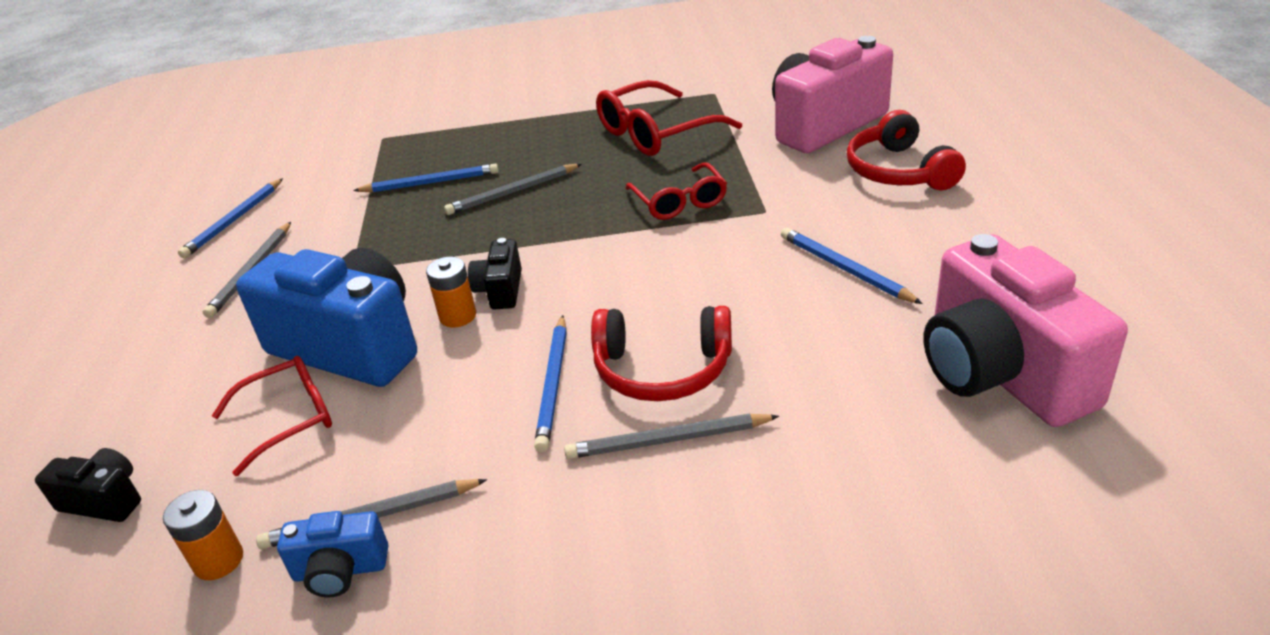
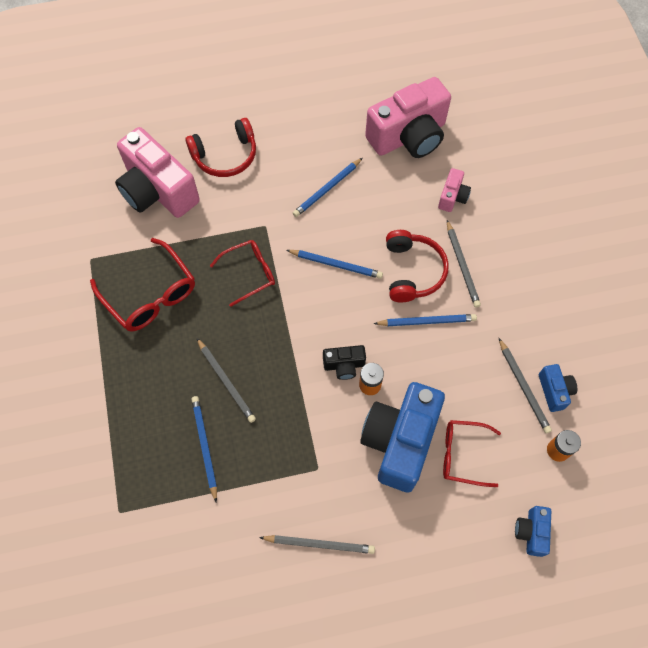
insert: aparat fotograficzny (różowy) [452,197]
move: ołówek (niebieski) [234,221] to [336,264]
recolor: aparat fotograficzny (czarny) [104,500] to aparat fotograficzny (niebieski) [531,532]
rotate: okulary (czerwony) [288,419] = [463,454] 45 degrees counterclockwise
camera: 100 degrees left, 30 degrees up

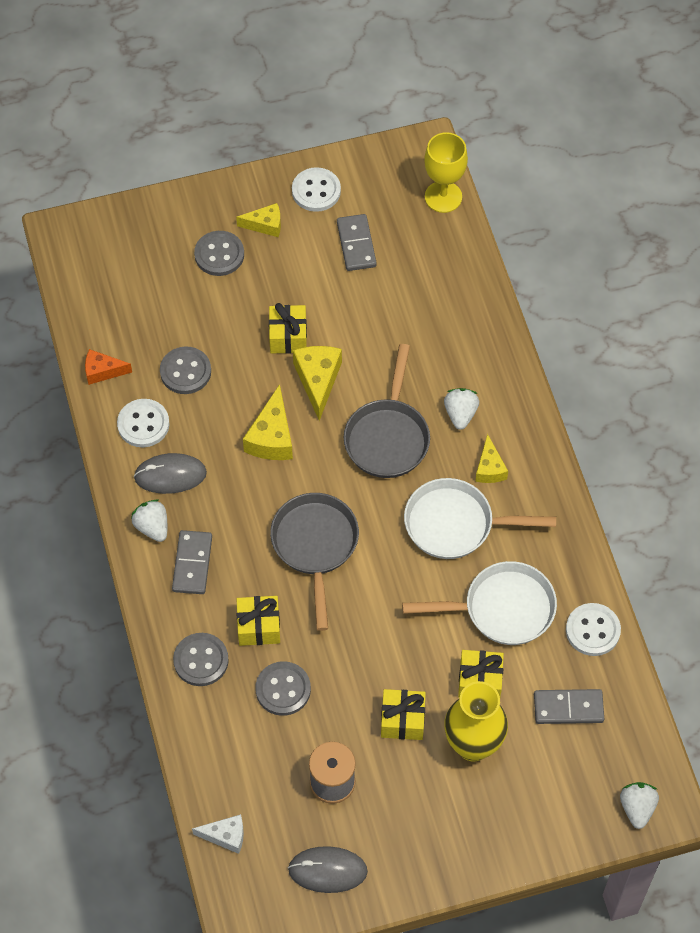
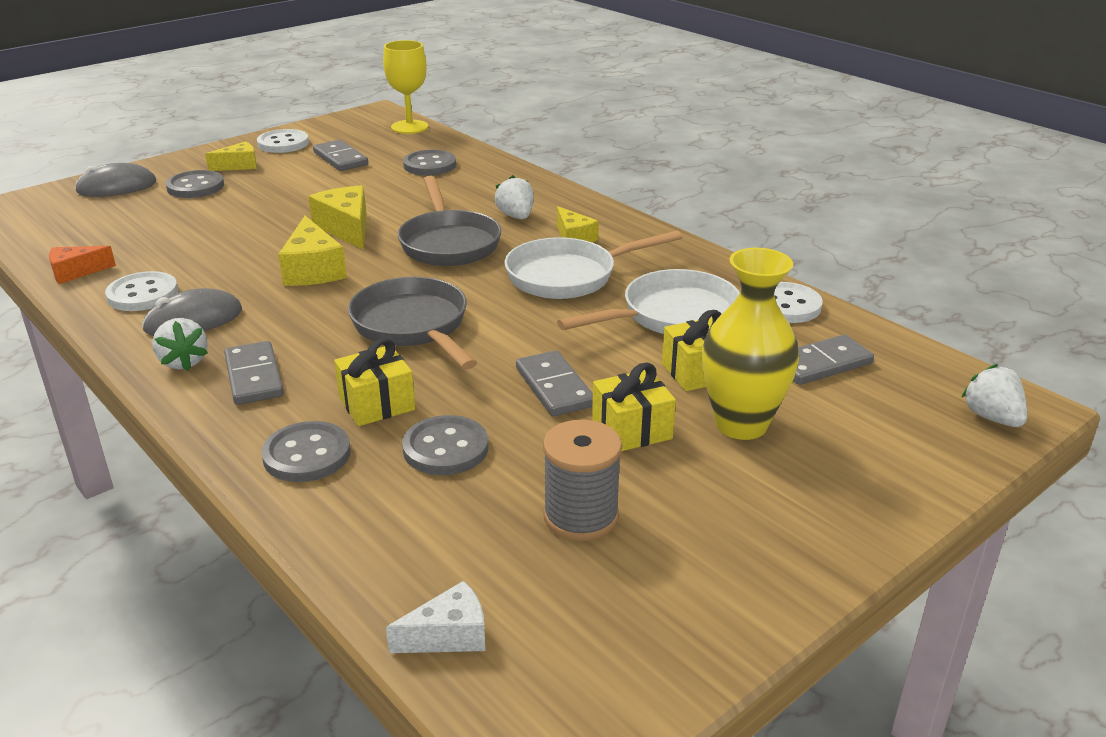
delete: prezent (żółty) [288,337]
insert: kostka domina (szary) [555,387]
move: guzik (szary) [185,371] to [429,165]; myszka (szary) [327,870] to [117,187]
rotate: truskawka (biały) [152,527] = [183,362] 150 degrees counterclockwise
camera: 25 degrees left, 30 degrees down

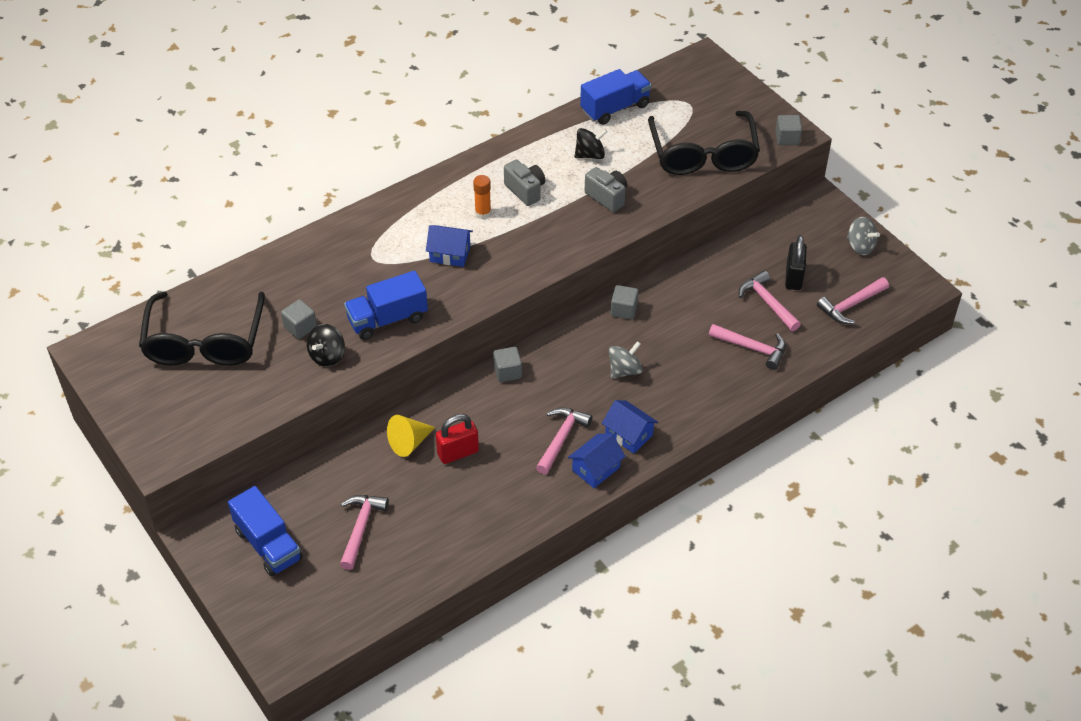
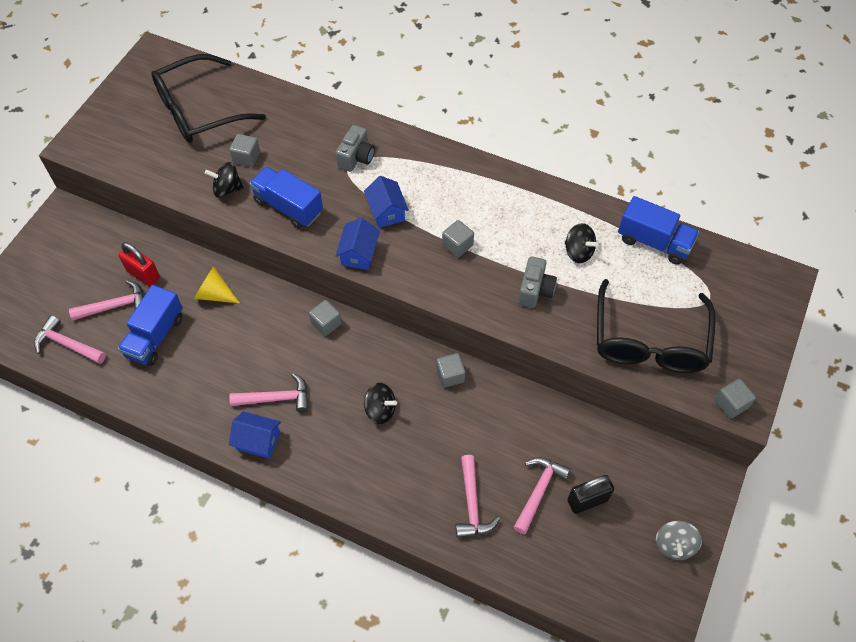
delete: klej w sztyfcie (pomarańczowy) [483,213]
insert: sześcian (szary) [457,245]
move: ciężarówka (niebieski) [268,544] to [155,336]; kłódka (czerwony) [458,453] to [143,275]; aparat fotograficzny (szary) [525,190] to [356,158]; domek (niebieski) [629,435] to [359,253]; młotek (różowy) [850,305] to [67,344]
recolor: bączek (szary) [624,370] to bączek (czarny) [380,410]
rotate: okulary (czarny) [703,154] = [649,341] 45 degrees counterclockwise
camera: 60 degrees right, 10 degrees up

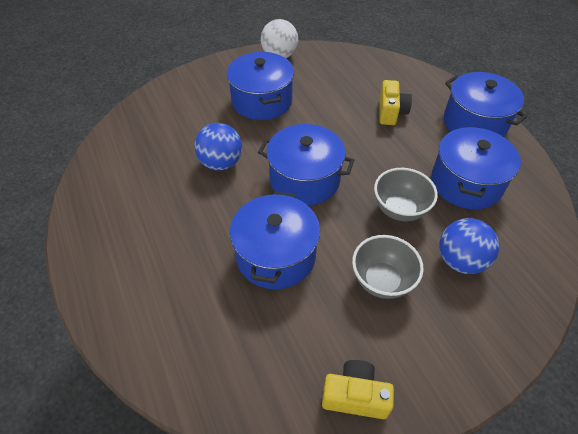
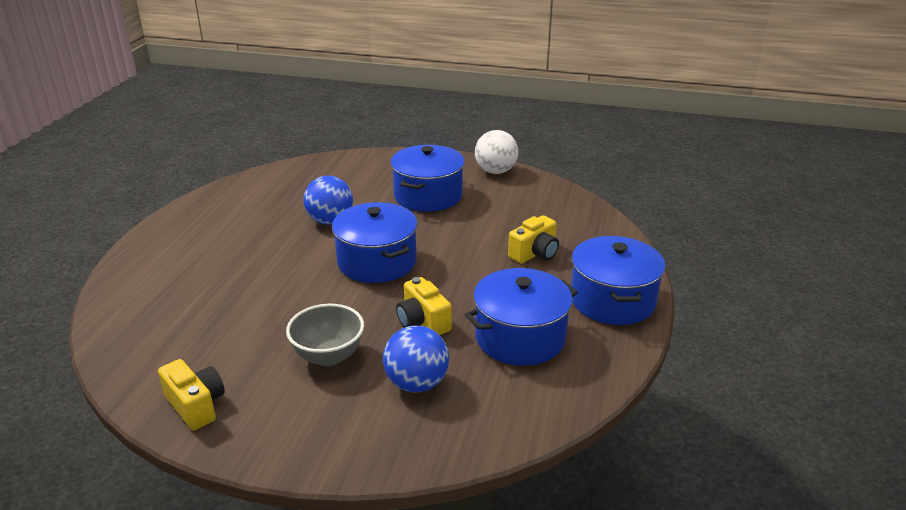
delete: garnek (niebieski) [276,255]
replace: miska (szary) [399,209] to aparat fotograficzny (żółty) [423,322]
camera: 40 degrees right, 20 degrees down

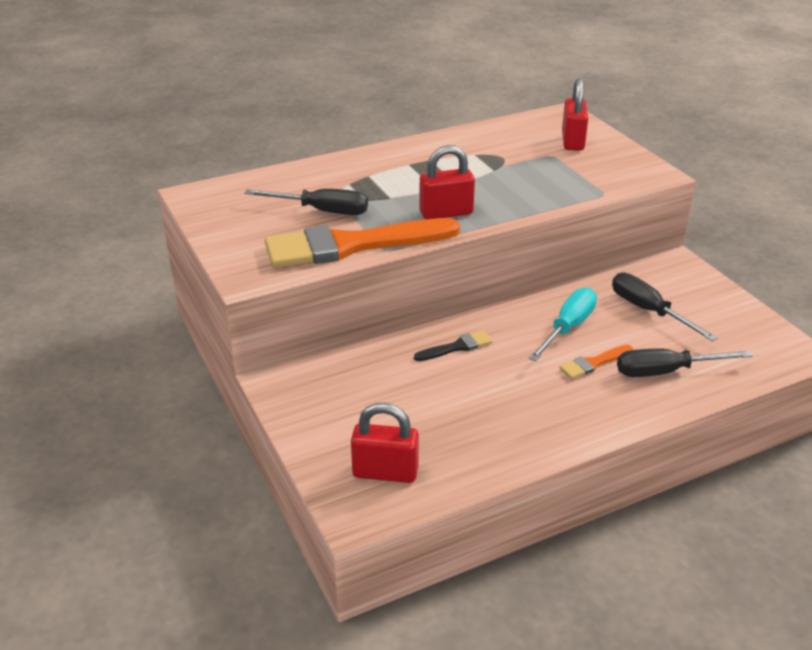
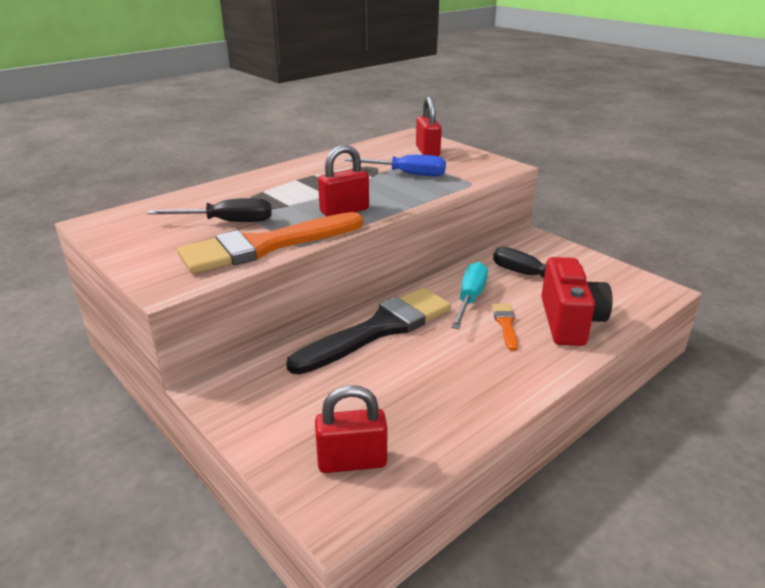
insert: śrubokręt (niebieski) [407,174]
replace: śrubokręt (czarny) [666,372] to aparat fotograficzny (czerwony) [569,321]
rotate: pędzel (pomarańczowy) [593,363] = [505,324] 135 degrees clockwise
resize: pędzel (czarny) [457,347] = [379,329] x2.38
camera: 15 degrees left, 5 degrees down

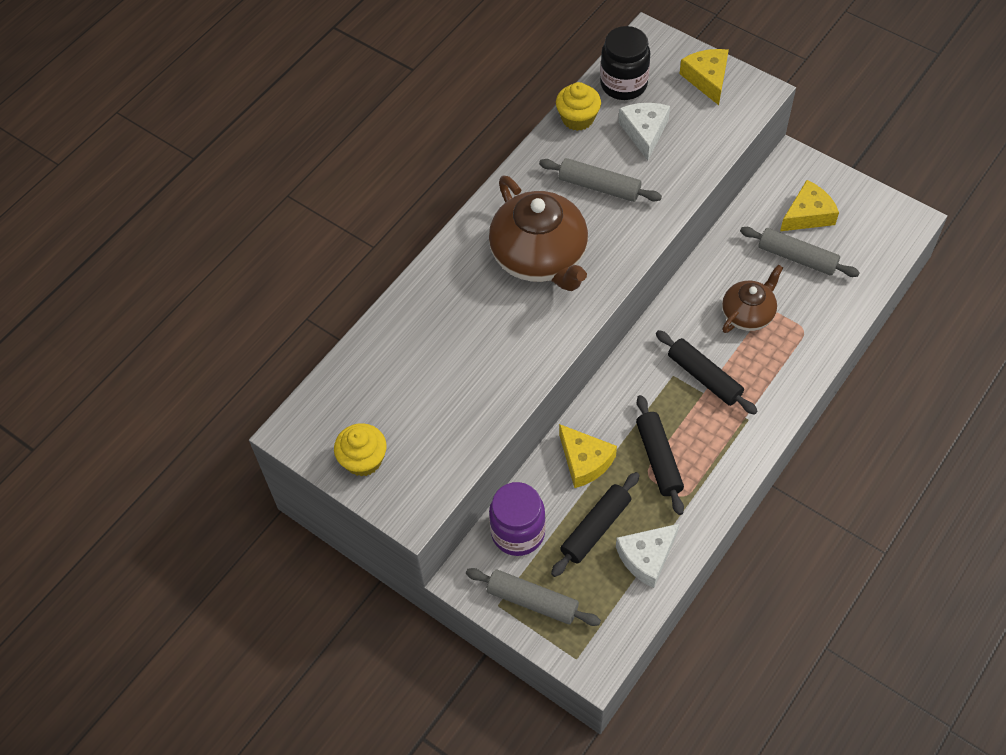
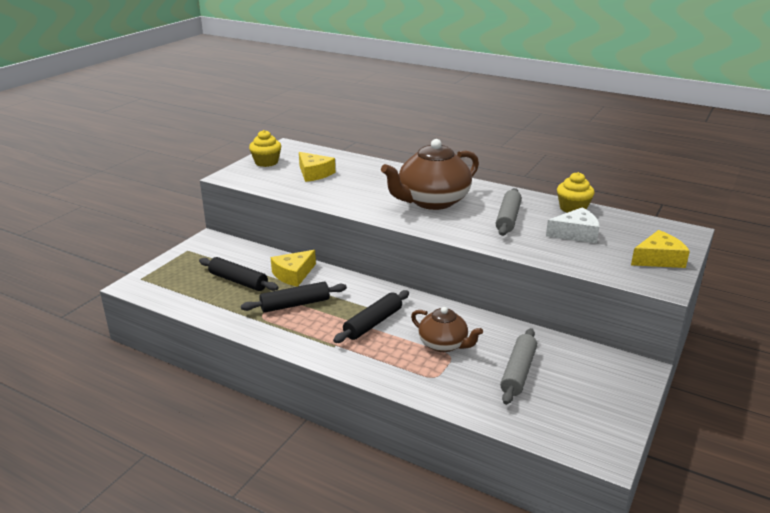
delete: wałek do ciasta (szary) [532,601]; słoik (fioletowy) [518,532]; słoik (czarny) [623,84]; ser (biały) [646,557]
move: ser (żółty) [808,215] to [314,173]
camera: 80 degrees right, 30 degrees down

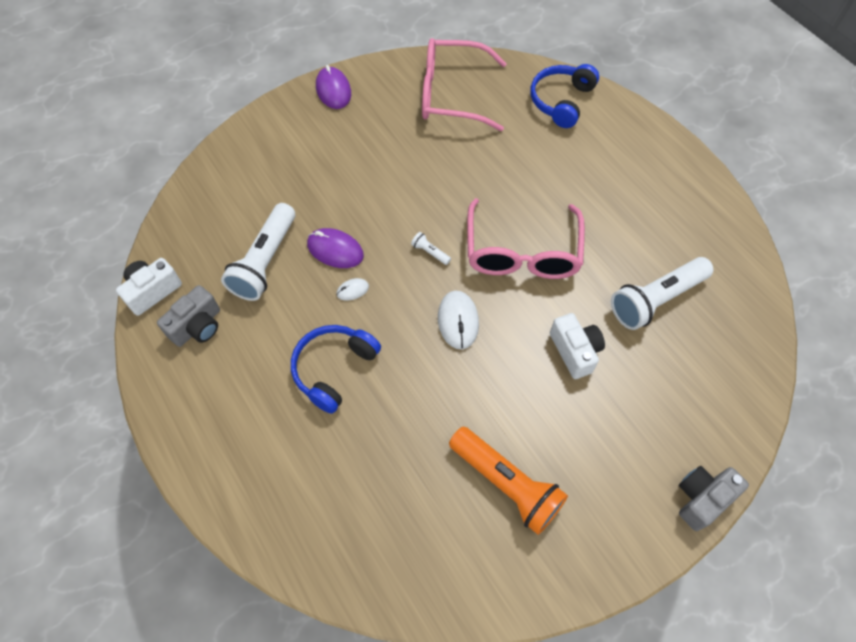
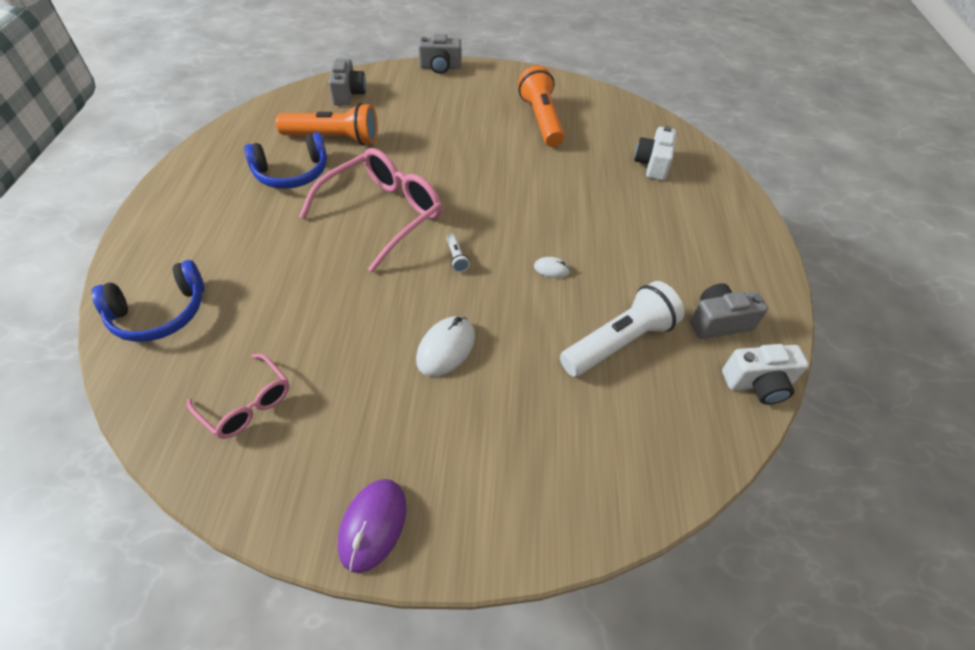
delete: myszka (fioletowy) [335,250]
insert: aparat fotograficzny (szary) [348,94]
move: słuchawki (niebieski) [334,369] to [292,173]; myszka (biały) [458,321] to [446,348]; aparat fotograficzny (biały) [575,351] to [652,164]
recolor: latarka (biały) [656,299] to latarka (pomarańczowy) [334,138]
resize: okulary (różowy) [451,94] = [247,404] x0.55
camera: 145 degrees left, 10 degrees down

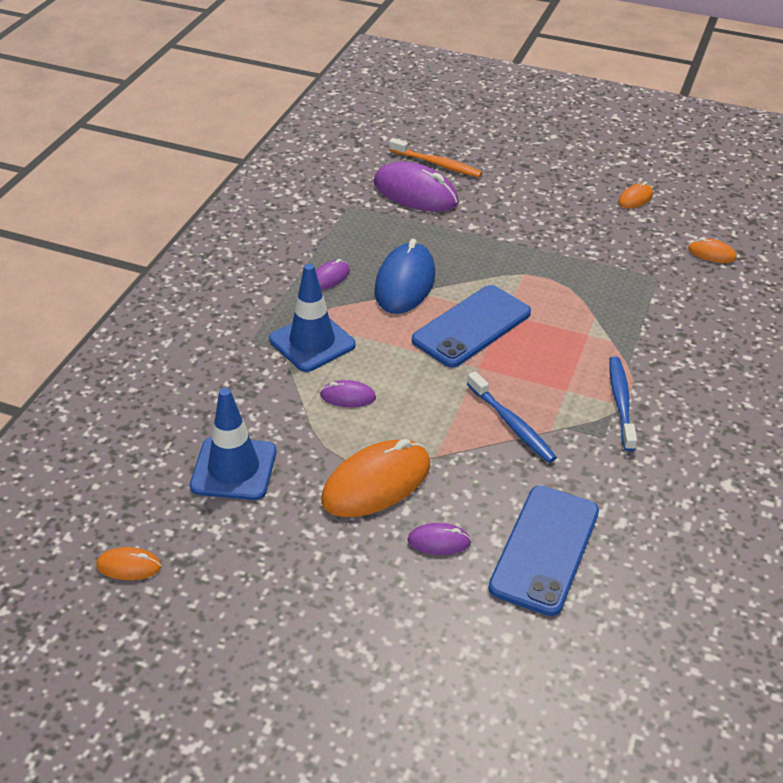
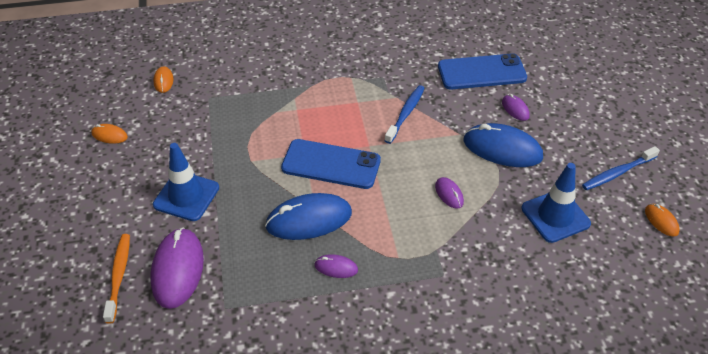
move: pachołek (niebieski) [312,342] to [186,196]; szczoteczka do zębów (niebieski) [621,402] to [617,173]
recolor: myszka (pomarańczowy) [376,483] to myszka (niebieski) [502,149]
camera: 120 degrees left, 5 degrees up

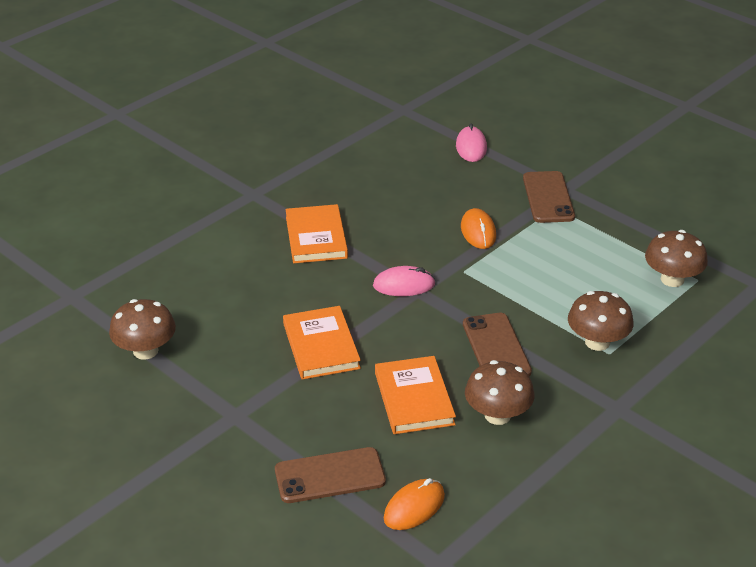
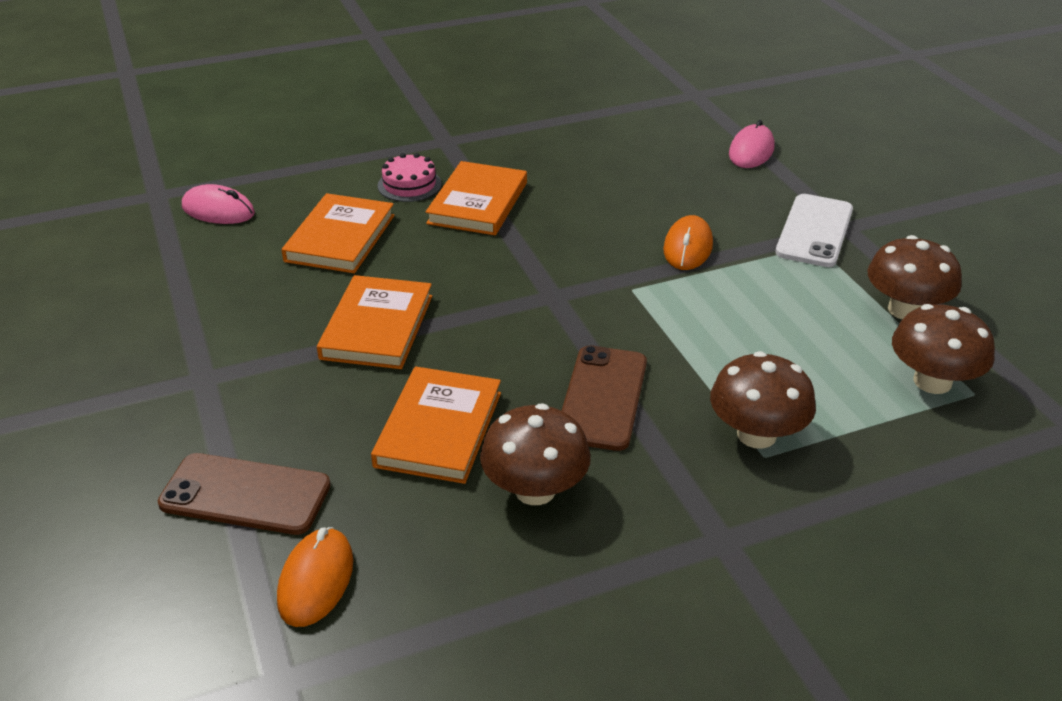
insert: książka (pomarańczowy) [340,238]; tort (różowy) [409,185]
move: grzyb (brązowy) [145,351] to [905,310]; myszka (różowy) [404,285] to [218,210]
recolor: telefon (brązowy) [548,197] to telefon (biały) [814,231]
rotate: myszka (pomarańczowy) [414,507] = [316,580] 60 degrees counterclockwise
camera: 25 degrees right, 0 degrees up

